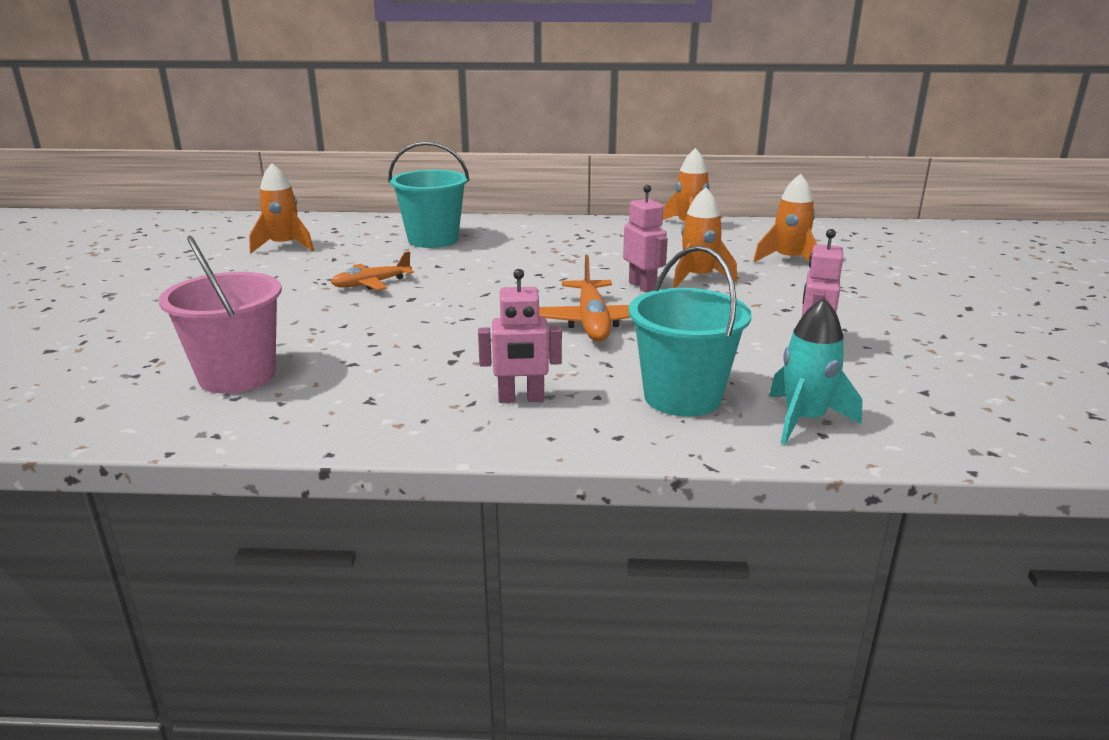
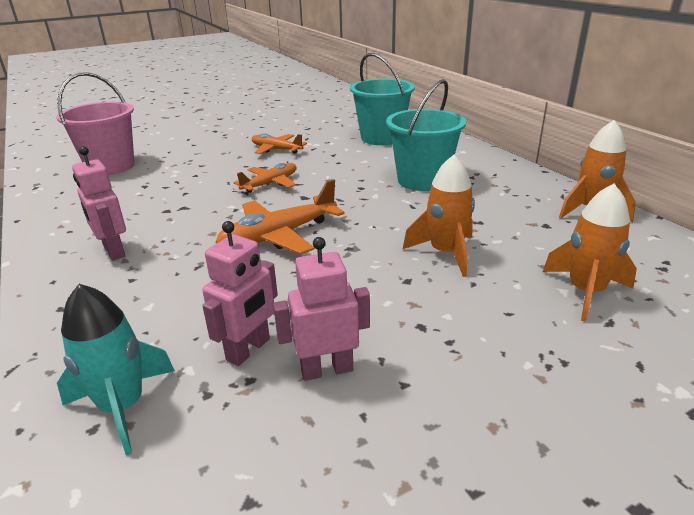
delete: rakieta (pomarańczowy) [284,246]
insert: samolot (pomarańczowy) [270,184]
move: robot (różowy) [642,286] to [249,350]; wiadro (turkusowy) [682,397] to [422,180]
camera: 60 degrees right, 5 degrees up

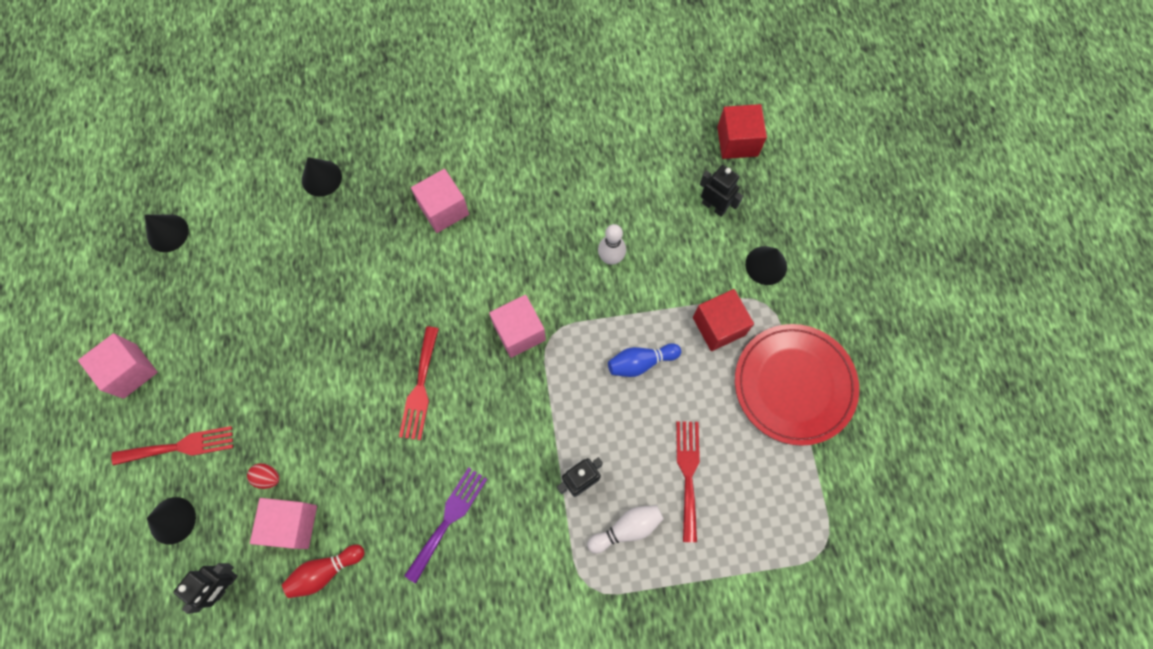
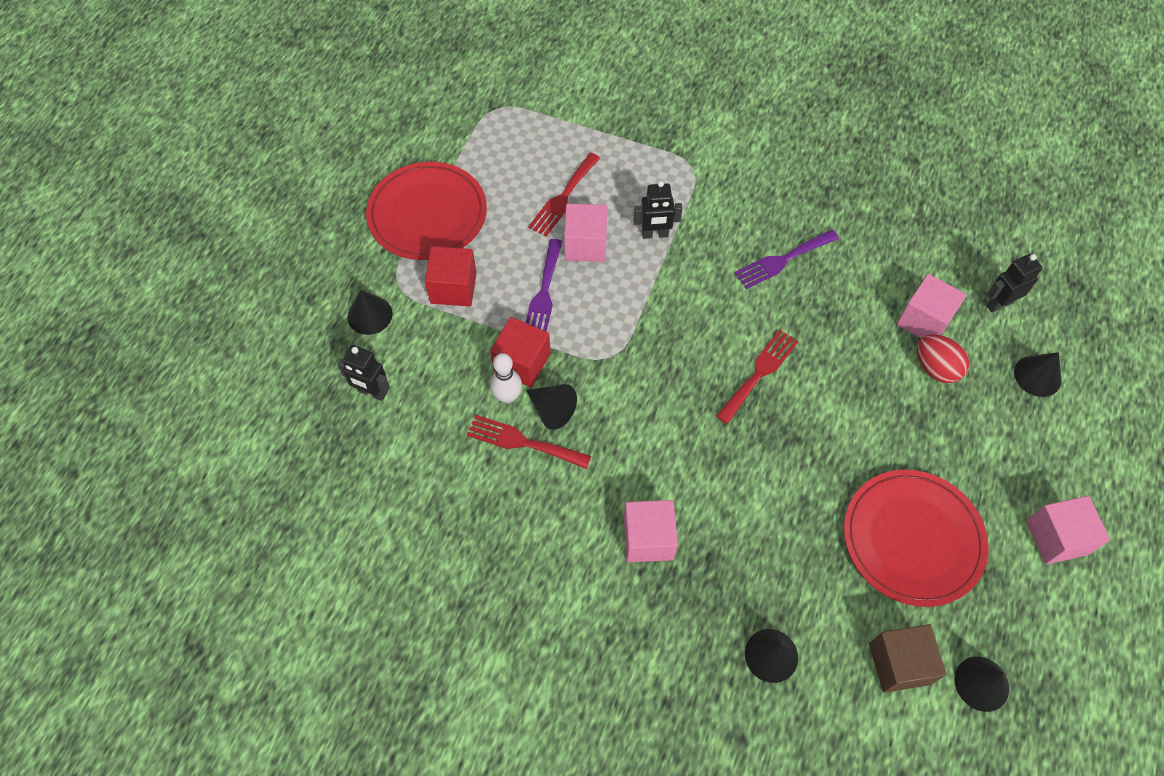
delete: kręgiel (czerwony) [325,571]; kręgiel (biały) [627,528]
insert: stożek (czarny) [552,410]; talerz (czerwony) [912,539]; sześcian (brązowy) [899,663]
move: widelec (czerwony) [180,446] to [523,442]; sześcian (różowy) [519,332] to [585,244]; sześcian (czerwony) [737,141] to [522,362]
replace: kręgiel (niebieski) [641,362] to widelec (fioletowy) [544,294]
rotate: robot (czarny) [714,206] = [372,392] 45 degrees counterclockwise
resize: jajko (czerwony) [268,477] = [935,368] x1.66
camera: 150 degrees left, 10 degrees down

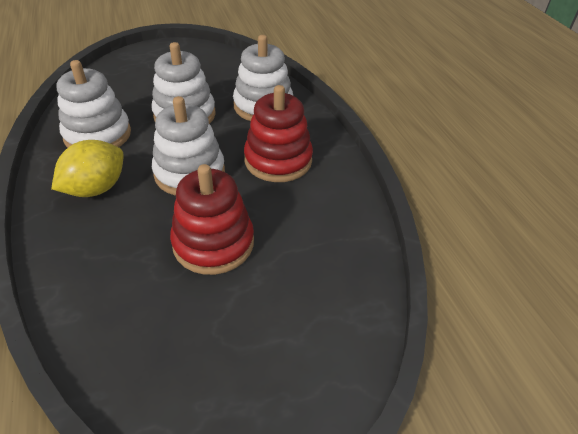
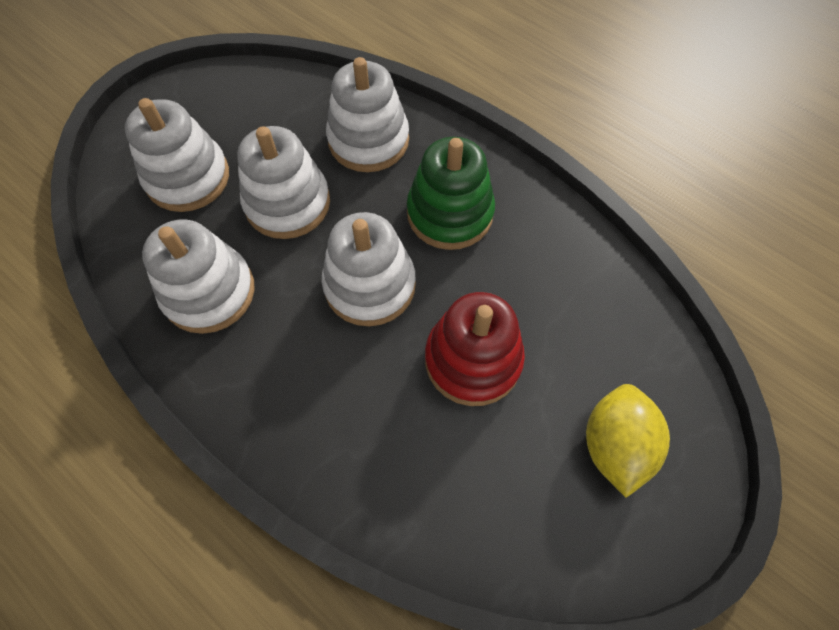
insert: zabawka nakładanka (biały) [187,177]
move: cytryna (żółty) [96,188] to [614,445]
recolor: zabawka nakładanka (czerwony) [278,160] to zabawka nakładanka (zielony) [450,213]
camera: 30 degrees left, 20 degrees up

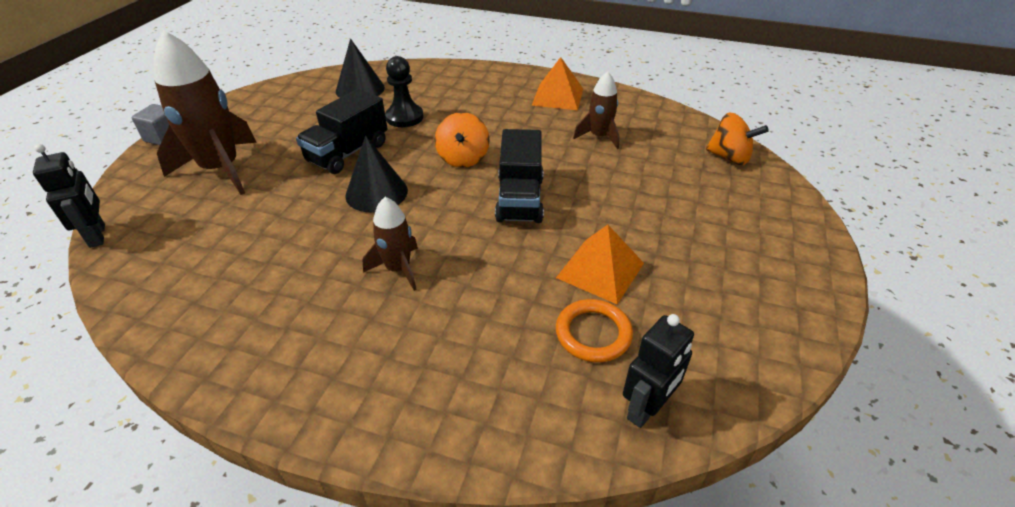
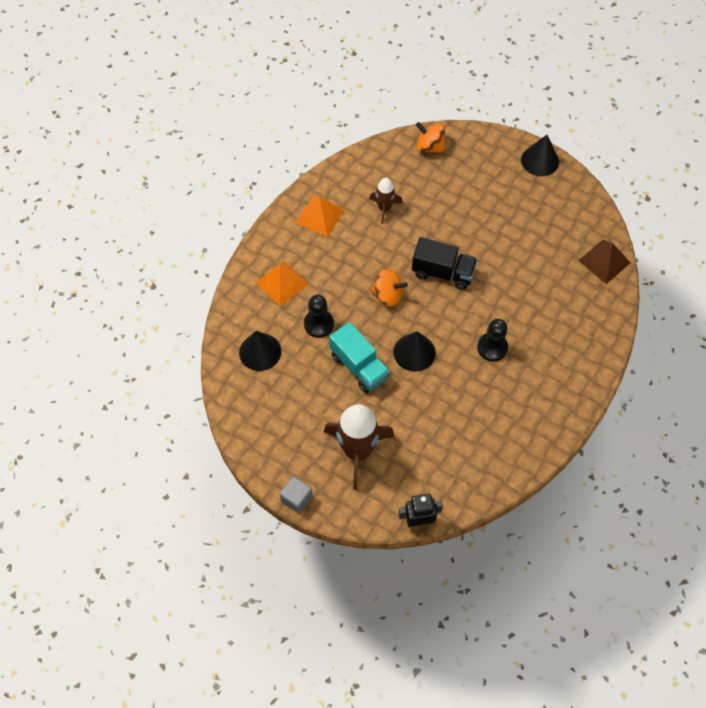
delete: pierścień (pomarańczowy) [593,333]
insert: stożek (czarny) [540,160]
move: piramida (pomarańczowy) [600,270] to [282,283]
replace: rakieta (brązowy) [398,269] to pionek (czarny) [492,347]; robot (czarny) [646,409] to piramida (brązowy) [604,261]
recolor: ciężarówka (czarny) [348,153] to ciężarówka (turkusowy) [359,366]
rotate: bączek (pomarańczowy) [729,157] = [429,147] 105 degrees counterclockwise
camera: 75 degrees left, 20 degrees up

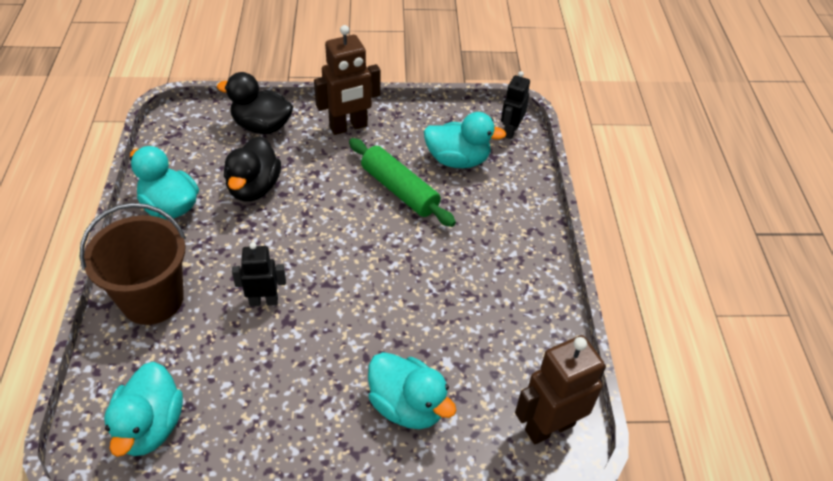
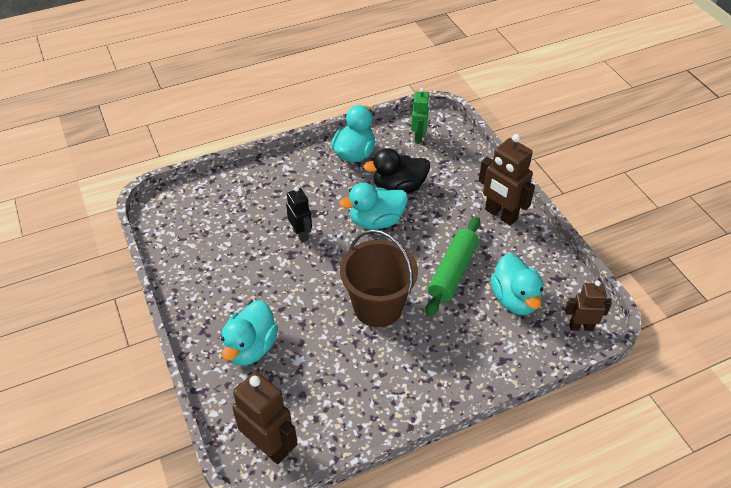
delete: kaczka (czarny) [262,126]
insert: robot (zielony) [419,136]
move: wiadro (brązowy) [152,299] to [378,307]; kaczka (turkusowy) [150,426] to [376,221]
recolor: robot (czarny) [510,131] to robot (brązowy) [581,326]
camera: 70 degrees right, 0 degrees up

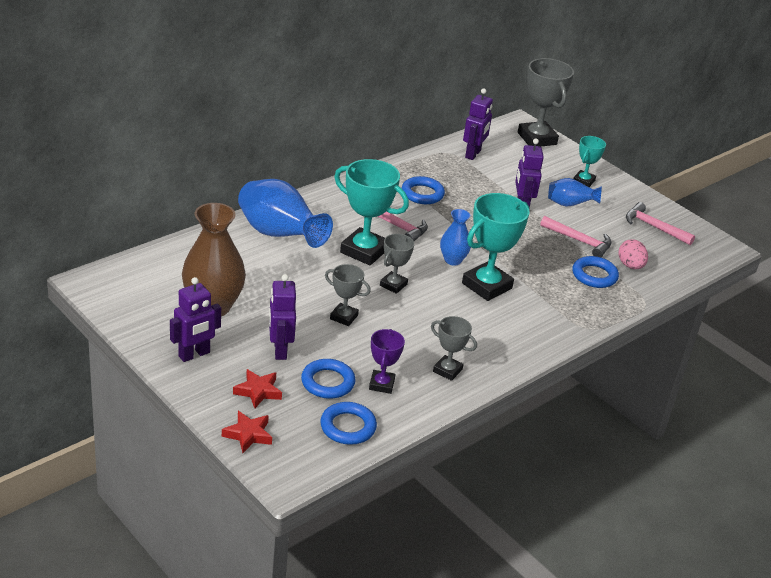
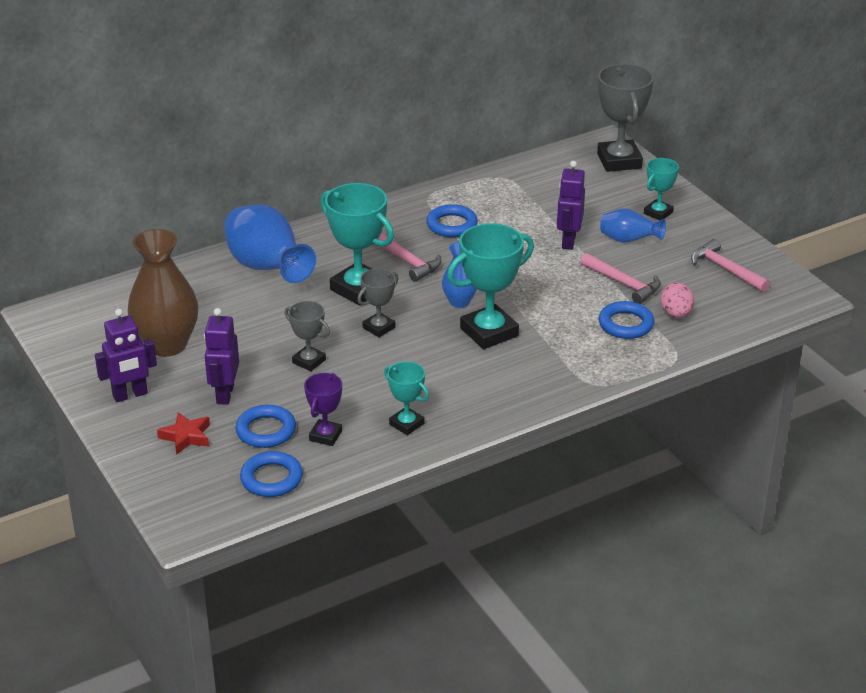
delete: gwiazda (czerwony) [248,434]; robot (fioletowy) [473,154]
recolor: puchar (szary) [447,370] to puchar (turkusowy) [406,424]
camera: 15 degrees right, 0 degrees up

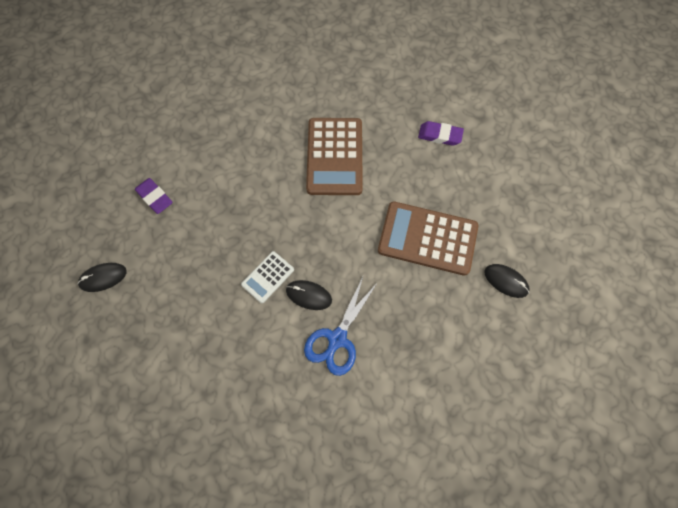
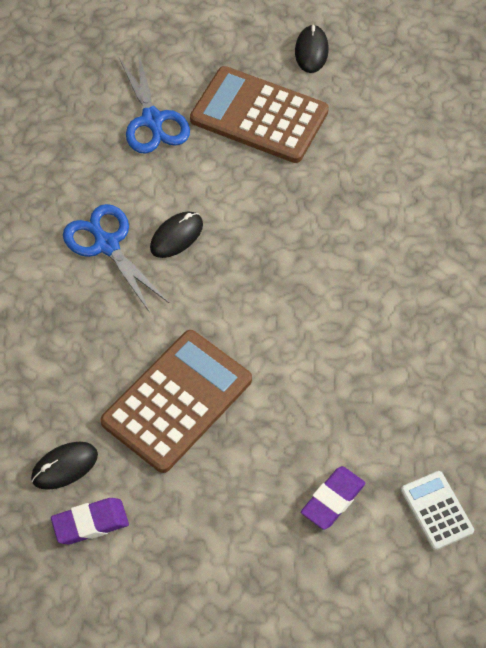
insert: nożyczki (niebieski) [152,120]
move: gumka do mazania (fioletowy) [155,197] to [90,523]; kalkulator (biały) [268,277] to [436,510]; kalkulator (brązowy) [335,156] to [259,116]
camera: 115 degrees right, 10 degrees down

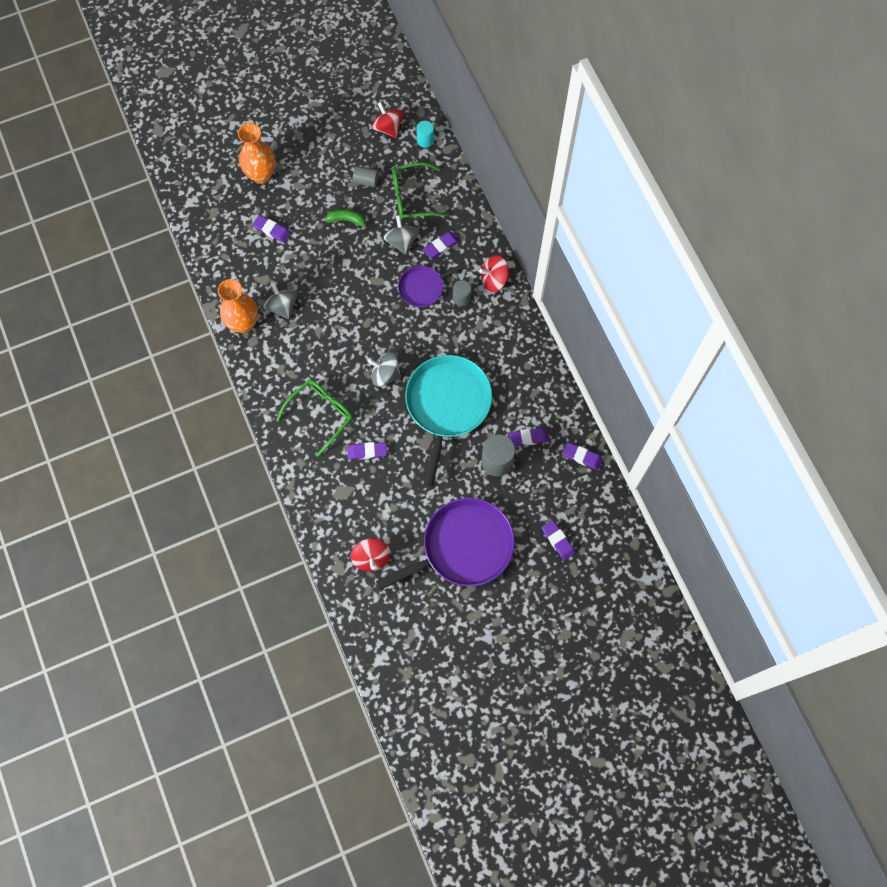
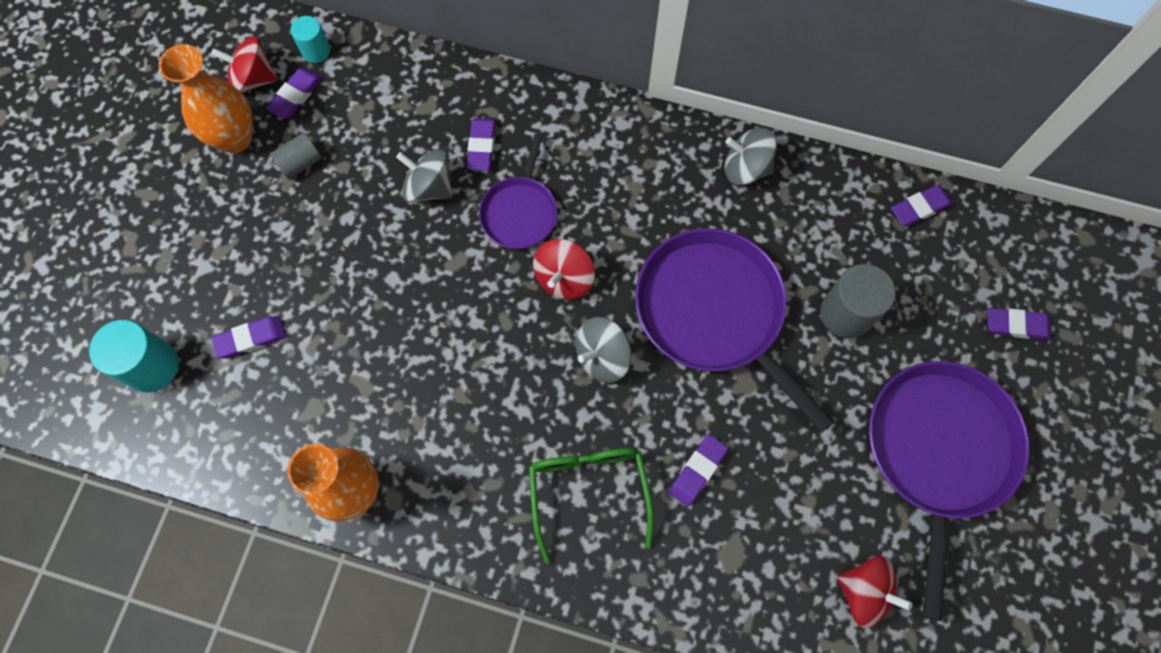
delete: banan (zielony) [347,220]; okulary (zielony) [413,197]; walec (szary) [461,298]
insert: walec (turkusowy) [152,366]
move: wazon (pomarańczowy) [261,175] to [235,138]; bączek (szary) [282,306] to [745,168]; bączek (czerwony) [494,280] to [564,278]; gumka do mazania (fioletowy) [528,438] to [296,96]
recolor: patelnia (turkusowy) [447,405] to patelnia (fioletowy) [714,313]
camera: 50 degrees left, 0 degrees up

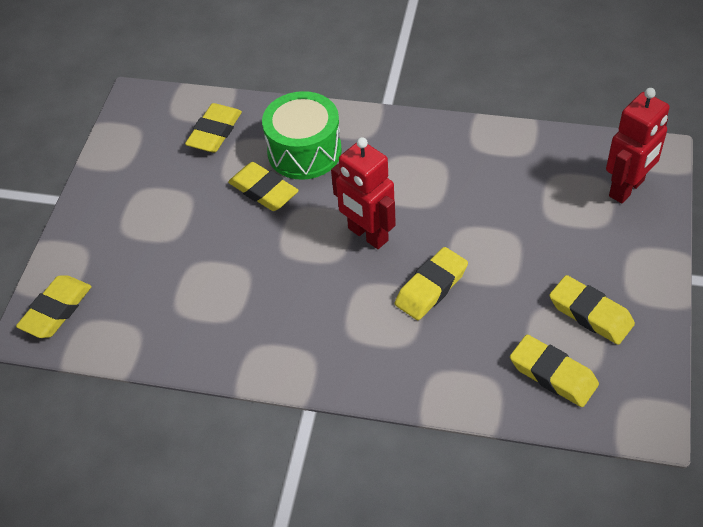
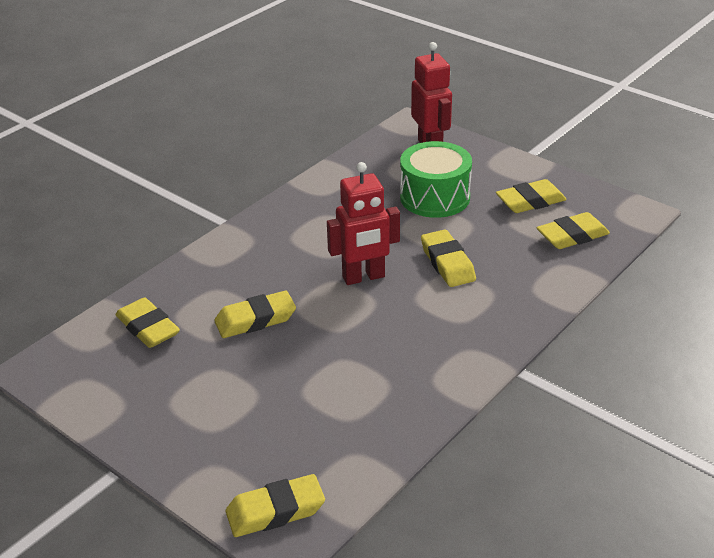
move: bęben (zielony) [304,151] to [435,197]
rotate: gumka do mazania (żółty) [56,310] = [275,511] 75 degrees counterclockwise
camera: 65 degrees left, 15 degrees down

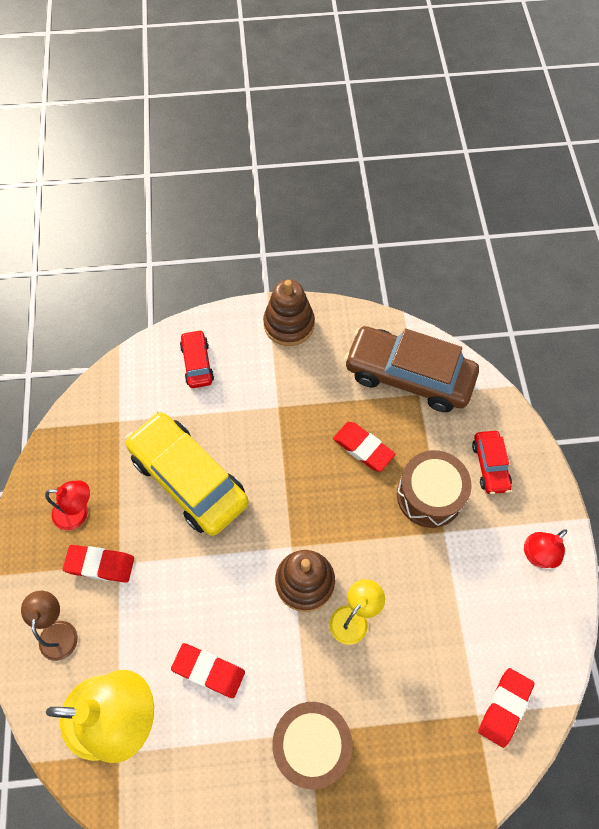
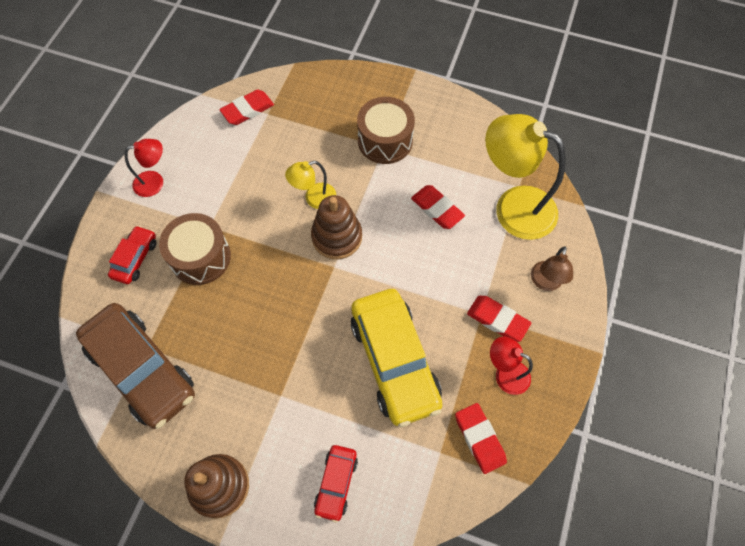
move: gumka do mazania (czerwony) [363,448] to [479,438]
camera: 155 degrees left, 0 degrees up

